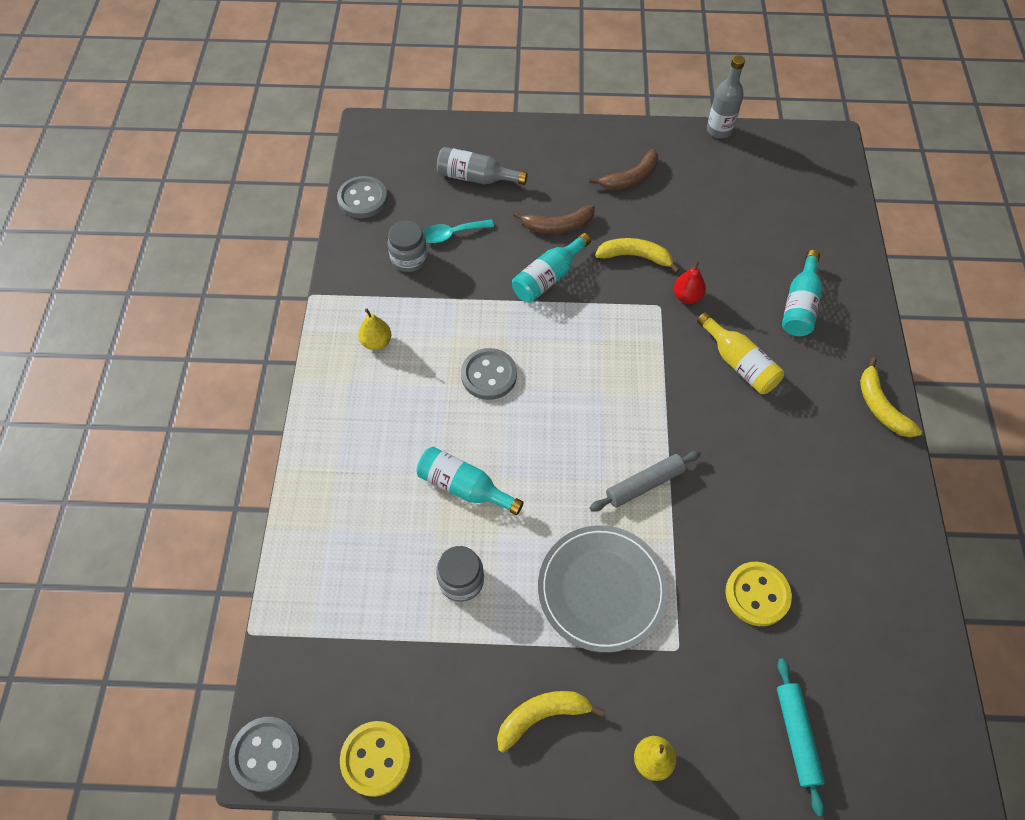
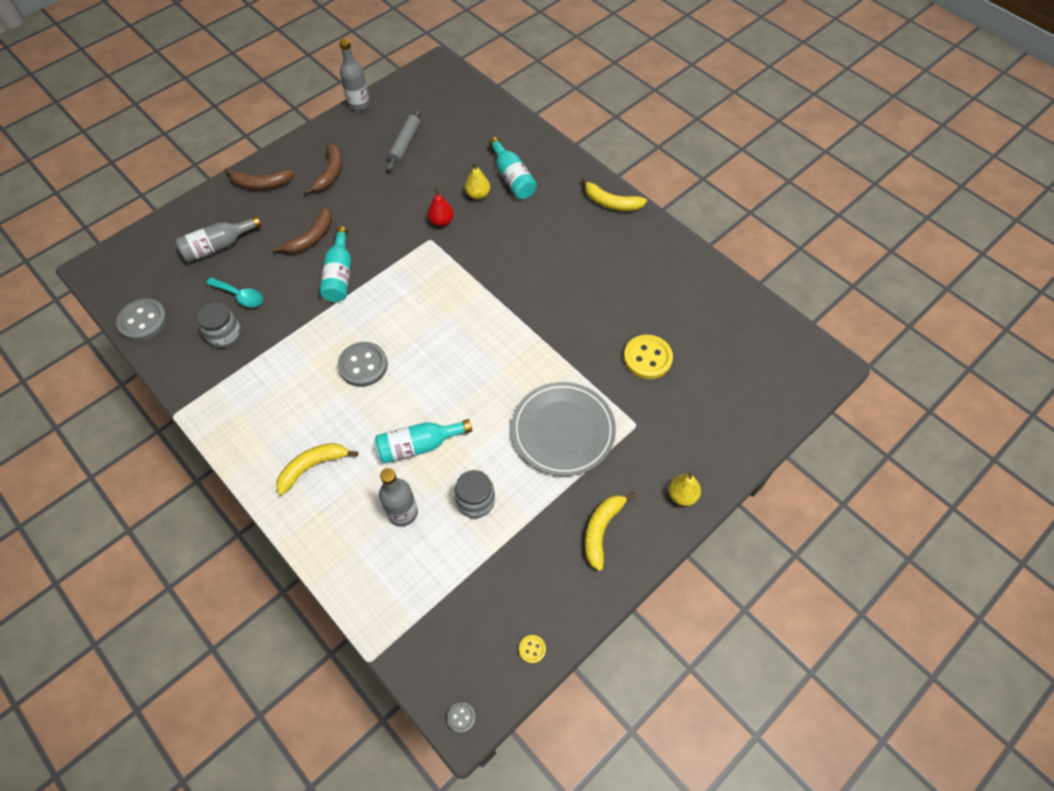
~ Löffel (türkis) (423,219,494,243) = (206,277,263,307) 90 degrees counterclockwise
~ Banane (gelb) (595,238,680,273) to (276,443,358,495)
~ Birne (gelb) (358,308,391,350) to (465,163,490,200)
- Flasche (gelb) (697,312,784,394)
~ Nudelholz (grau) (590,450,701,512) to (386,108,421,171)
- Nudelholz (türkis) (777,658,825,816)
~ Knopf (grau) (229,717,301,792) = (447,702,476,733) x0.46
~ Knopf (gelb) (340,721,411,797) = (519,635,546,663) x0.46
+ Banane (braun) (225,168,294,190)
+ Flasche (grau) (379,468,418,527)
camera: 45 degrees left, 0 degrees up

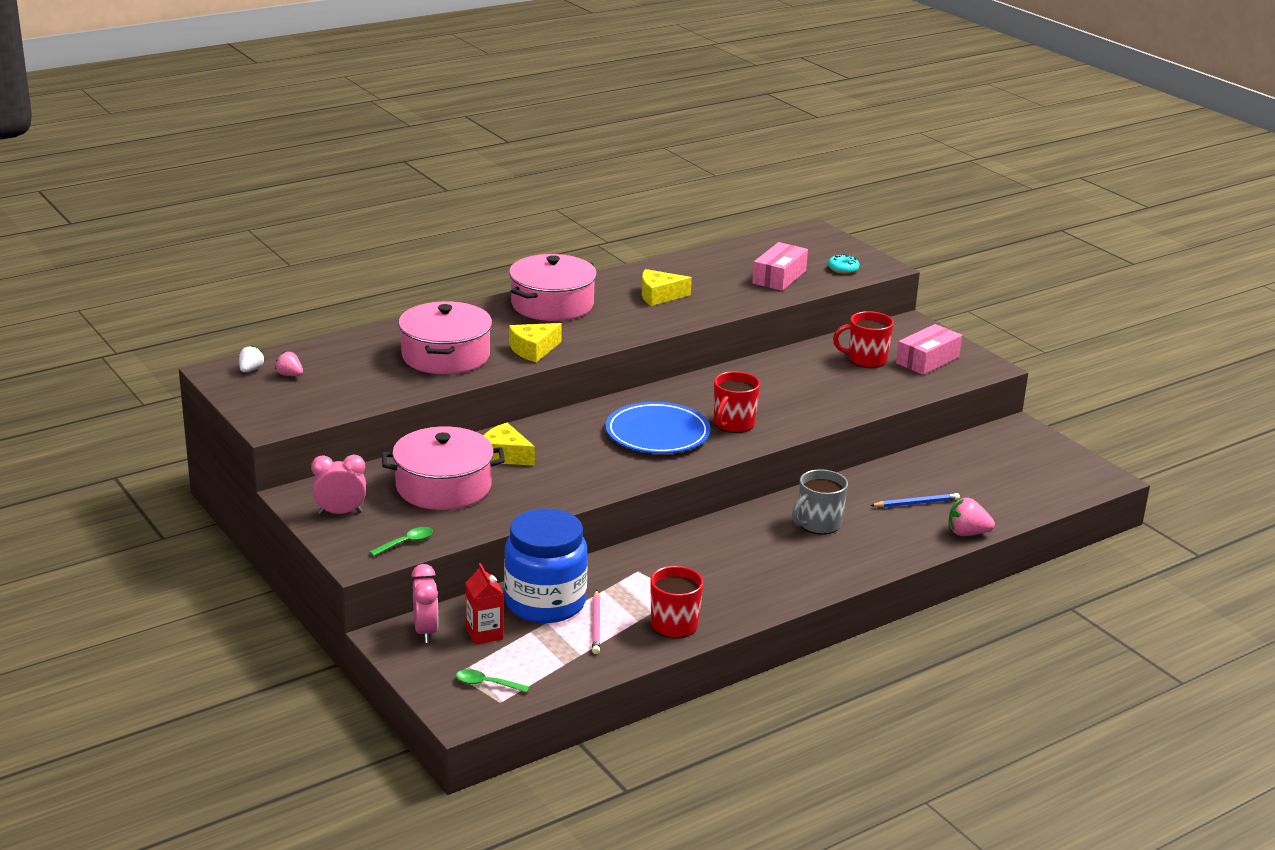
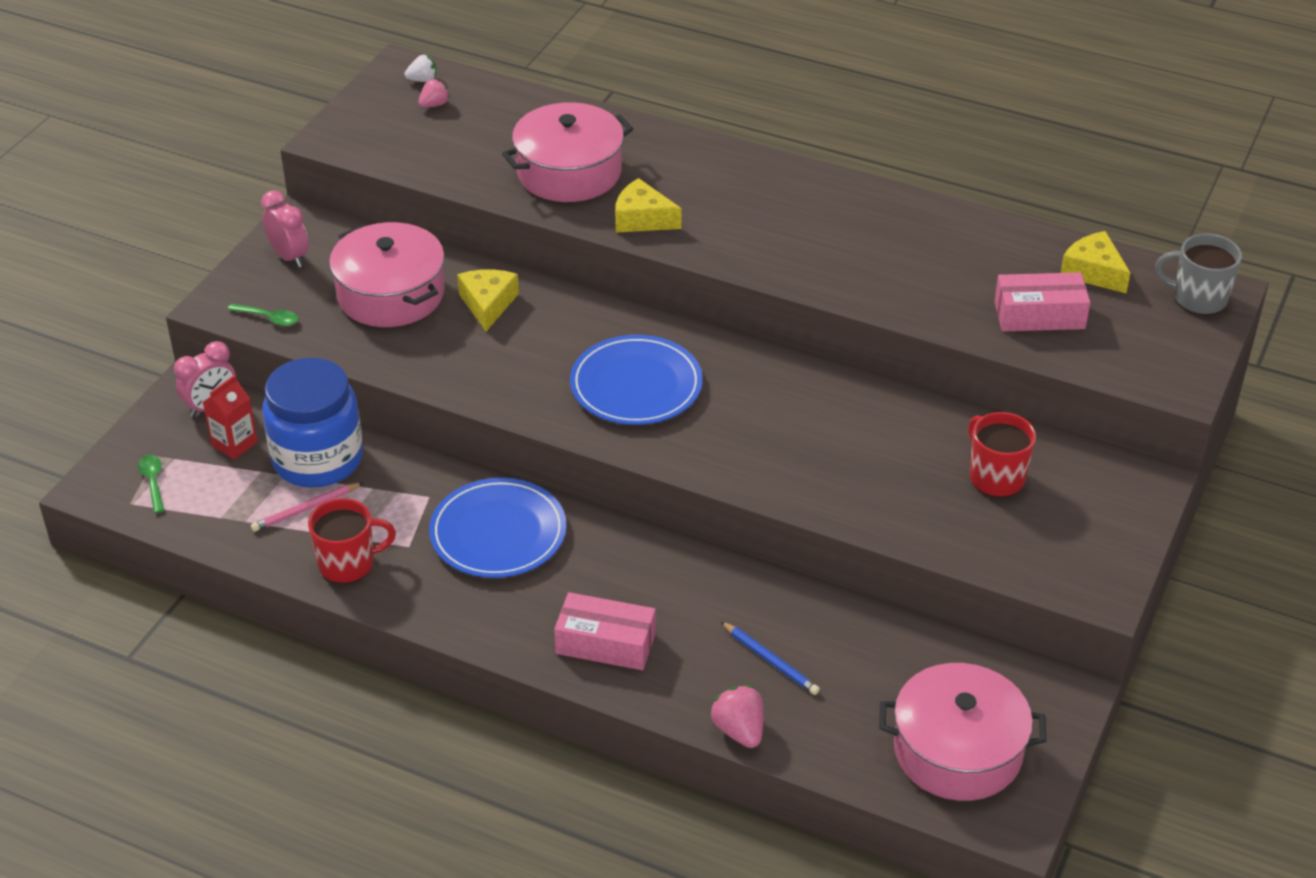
~ Kochtopf (rosa) (509,254,597,321) to (879,663,1047,801)
- Donut (türkis) (828,254,859,274)
~ Käse (gelb) (642,269,692,306) to (1061,231,1130,293)
~ Schachtel (rosa) (896,324,962,375) to (554,592,656,670)
~ Erdbeere (rosa) (275,351,303,376) = (418,79,450,108) 45 degrees clockwise
- Tasse (rot) (714,371,760,433)
~ Tasse (grau) (792,469,848,535) to (1155,234,1242,315)
+ Teller (blau) (429,478,566,578)
camera: 60 degrees right, 15 degrees up

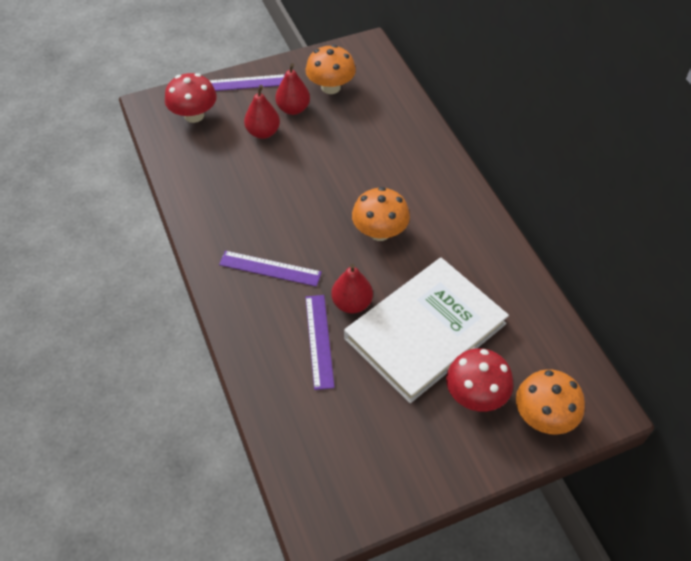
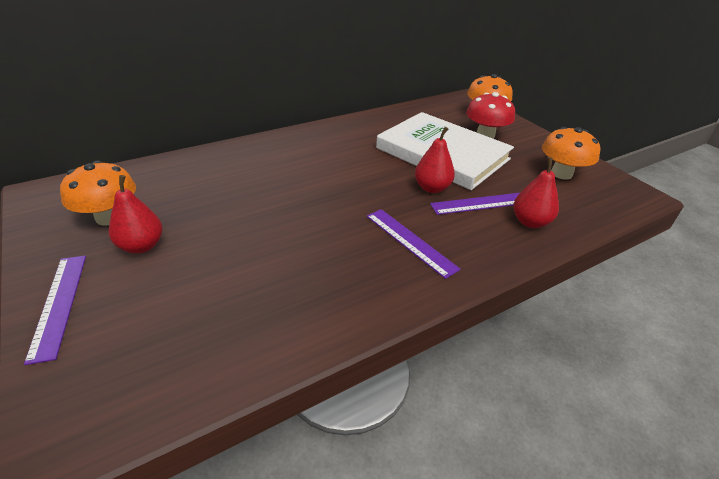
- Pilz (rot) (165,73,217,123)
~ Birne (rot) (244,85,280,139) to (513,157,559,228)
~ Pilz (orange) (352,187,410,241) to (542,127,600,180)
~ Lineal (lila) (219,251,322,287) = (367,209,461,279) 45 degrees counterclockwise
camera: 100 degrees left, 15 degrees down

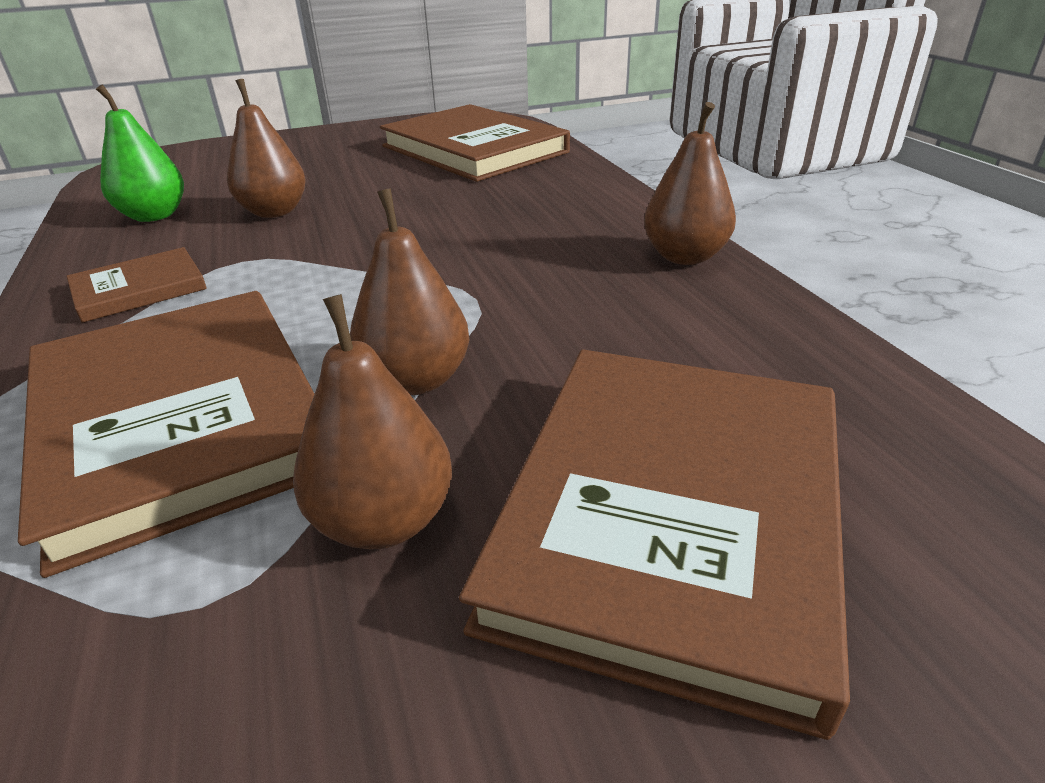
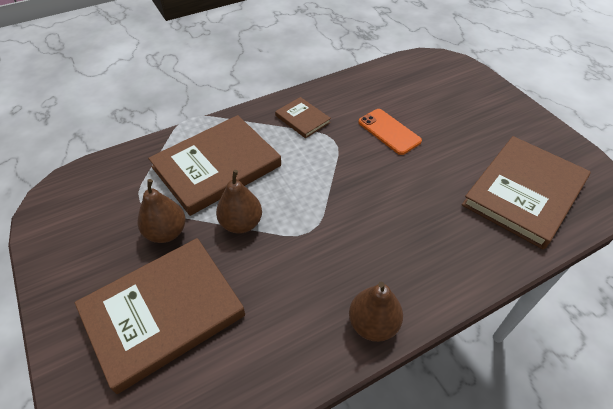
~ Birne (braun) (227,79,306,218) to Handy (orange) (358,109,422,155)
- Birne (grün) (96,85,184,222)
~ Buch (braun) (459,349,850,740) = (75,238,245,394) 45 degrees counterclockwise
camera: 80 degrees right, 15 degrees up

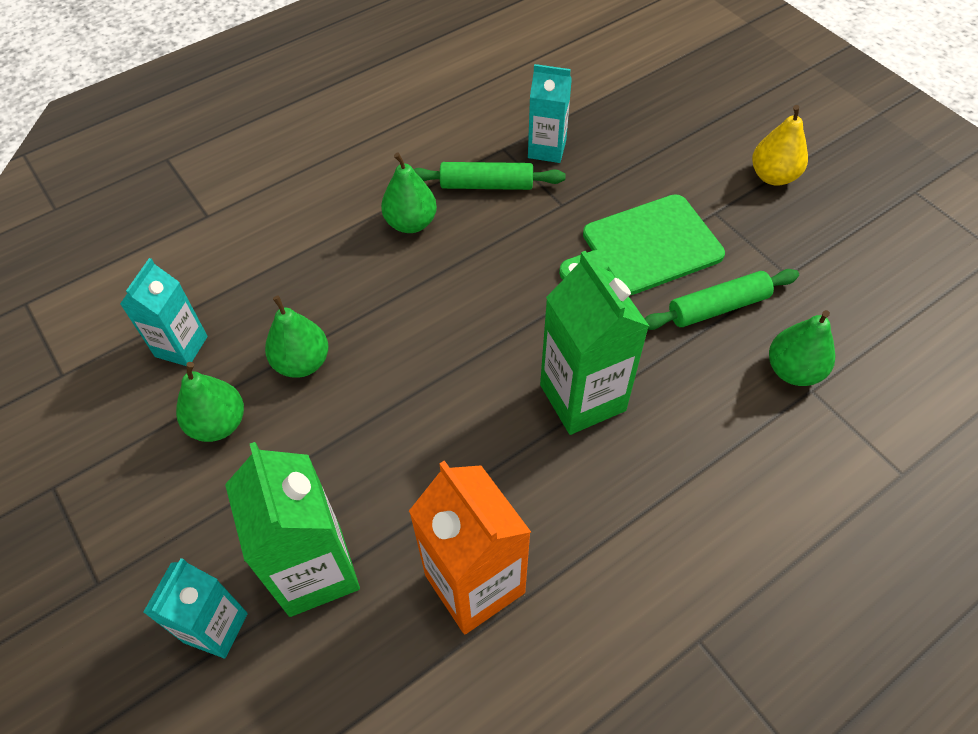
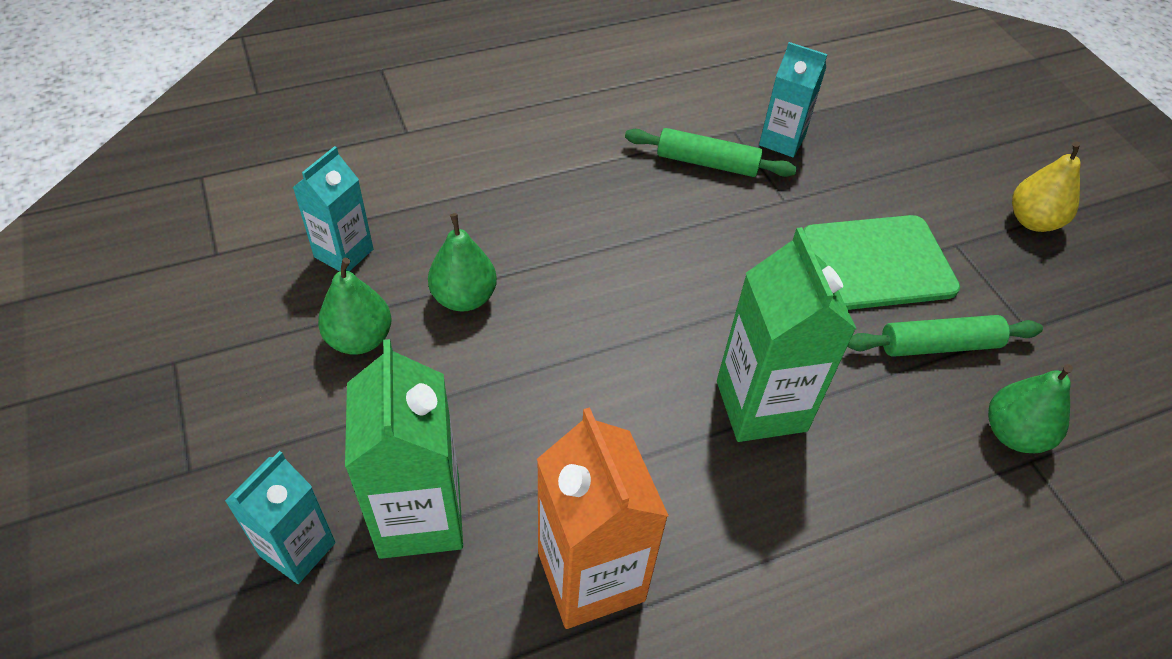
- Birne (grün) (381,152,437,233)
camera: 10 degrees right, 5 degrees down

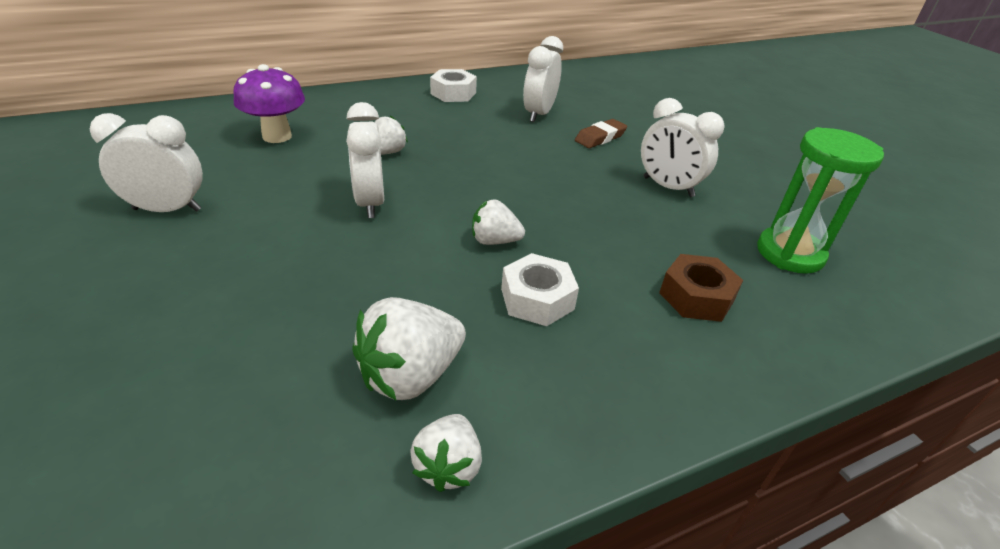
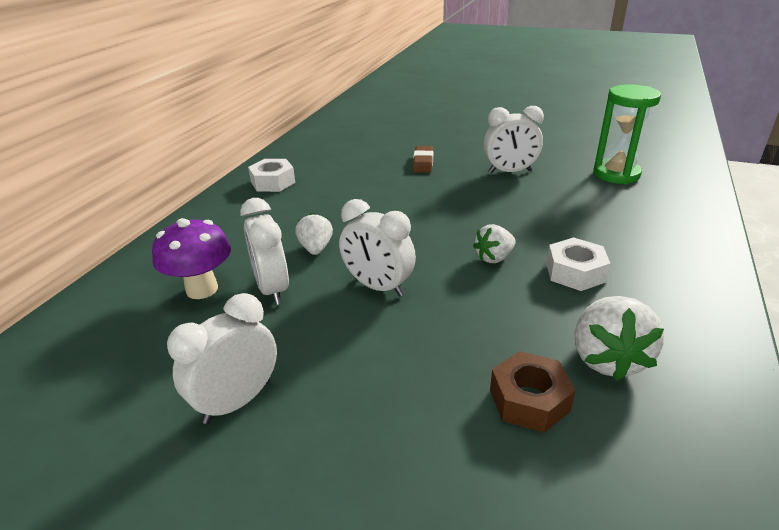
~ Wecker (weiß) (523,36,563,122) to (240,198,289,305)
~ Sechskantmutter (braun) (659,254,743,322) to (490,351,576,433)
- Erdbeere (weiß) (411,414,482,492)
camera: 40 degrees left, 5 degrees down

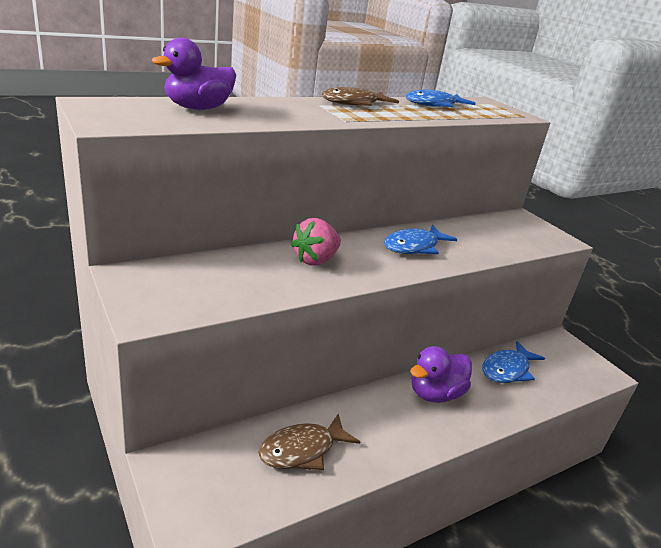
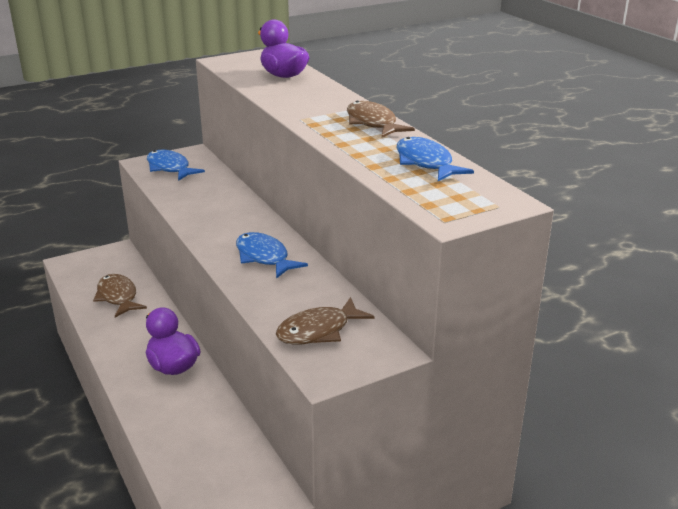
- Erdbeere (rosa) (290,218,341,266)
~ Fisch (blau) (482,341,545,383) to (147,150,205,181)
+ Fisch (braun) (276,297,375,345)
camera: 95 degrees right, 0 degrees up

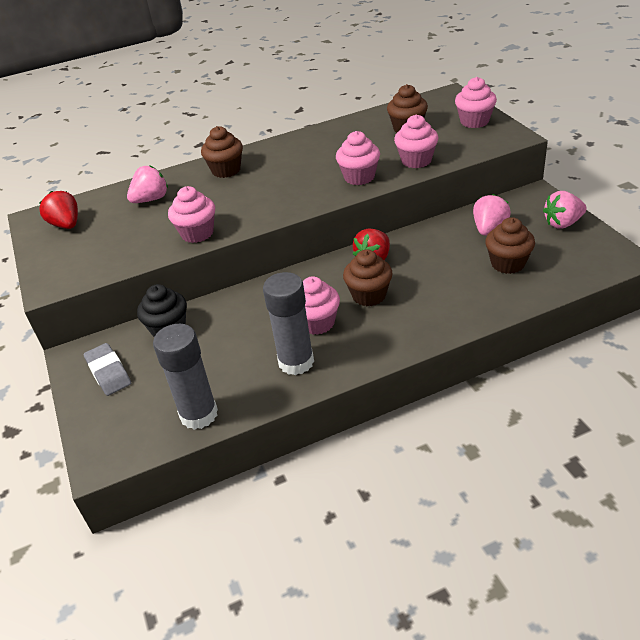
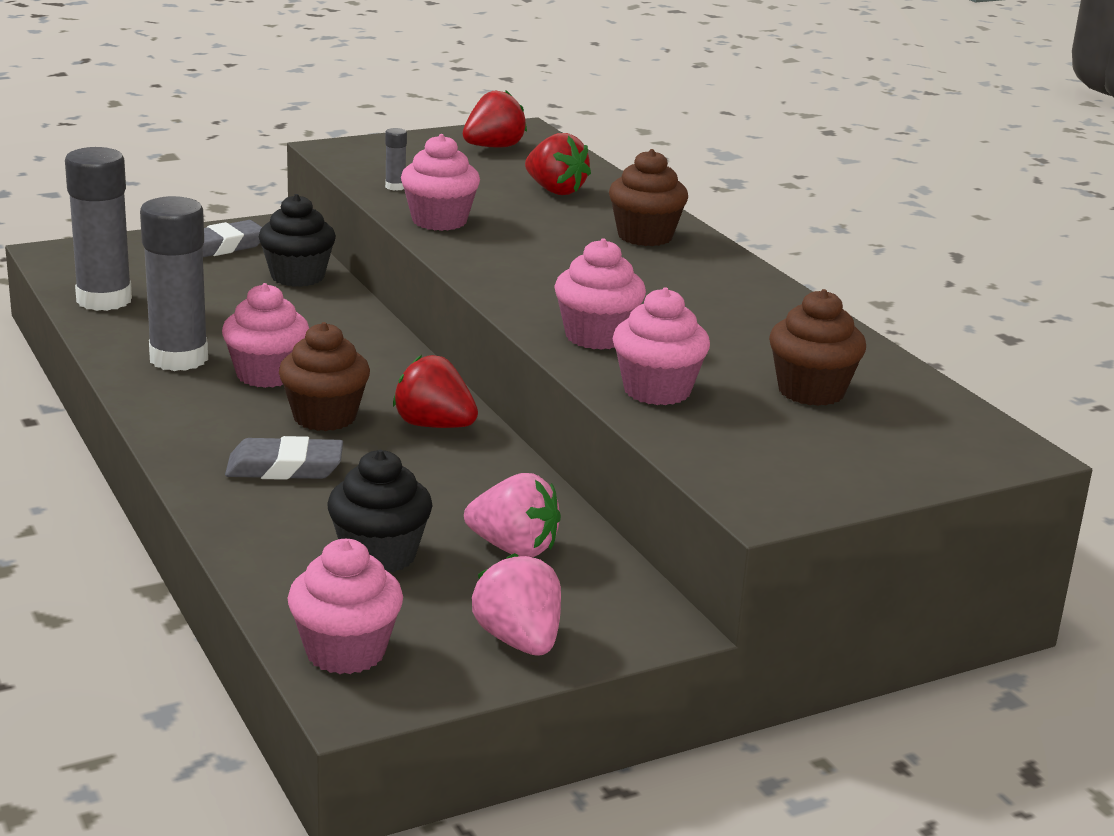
~ Muffin (rosa) (455,77,497,128) to (287,539,403,674)
~ Erdbeere (rosa) (127,165,168,203) to Erdbeere (rot) (525,133,591,195)
~ Muffin (braun) (485,217,535,274) to Muffin (schwarz) (327,450,432,572)
+ Klebestift (grau) (385,128,407,191)
+ Radiergummi (grau) (225,436,343,480)
camera: 80 degrees right, 15 degrees down

